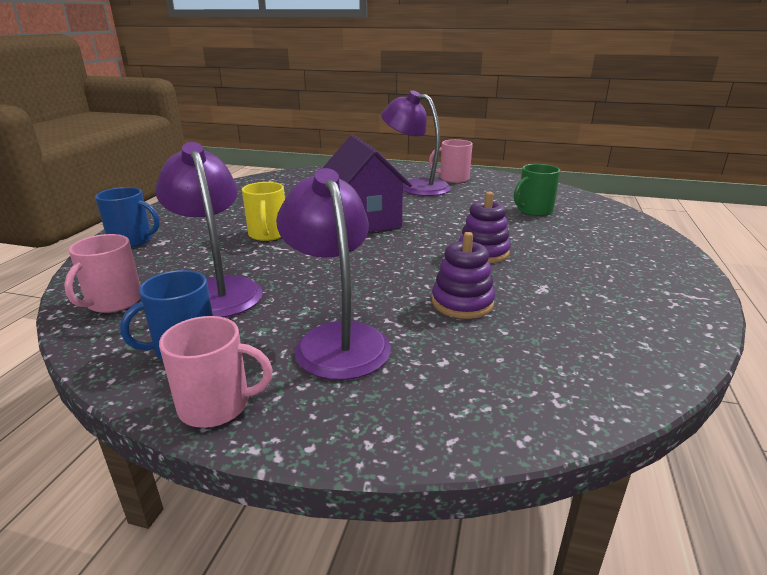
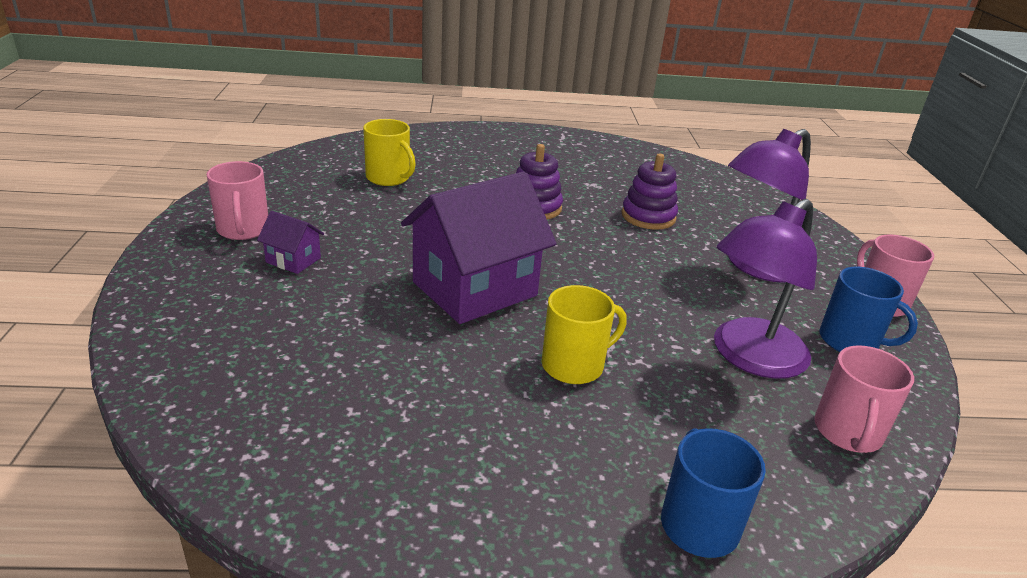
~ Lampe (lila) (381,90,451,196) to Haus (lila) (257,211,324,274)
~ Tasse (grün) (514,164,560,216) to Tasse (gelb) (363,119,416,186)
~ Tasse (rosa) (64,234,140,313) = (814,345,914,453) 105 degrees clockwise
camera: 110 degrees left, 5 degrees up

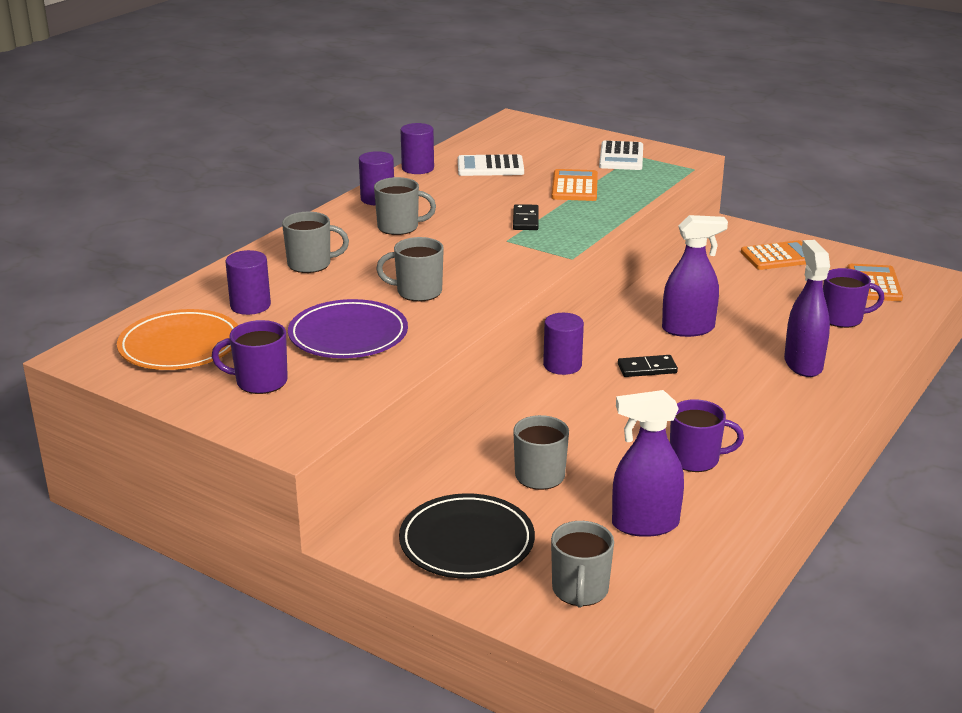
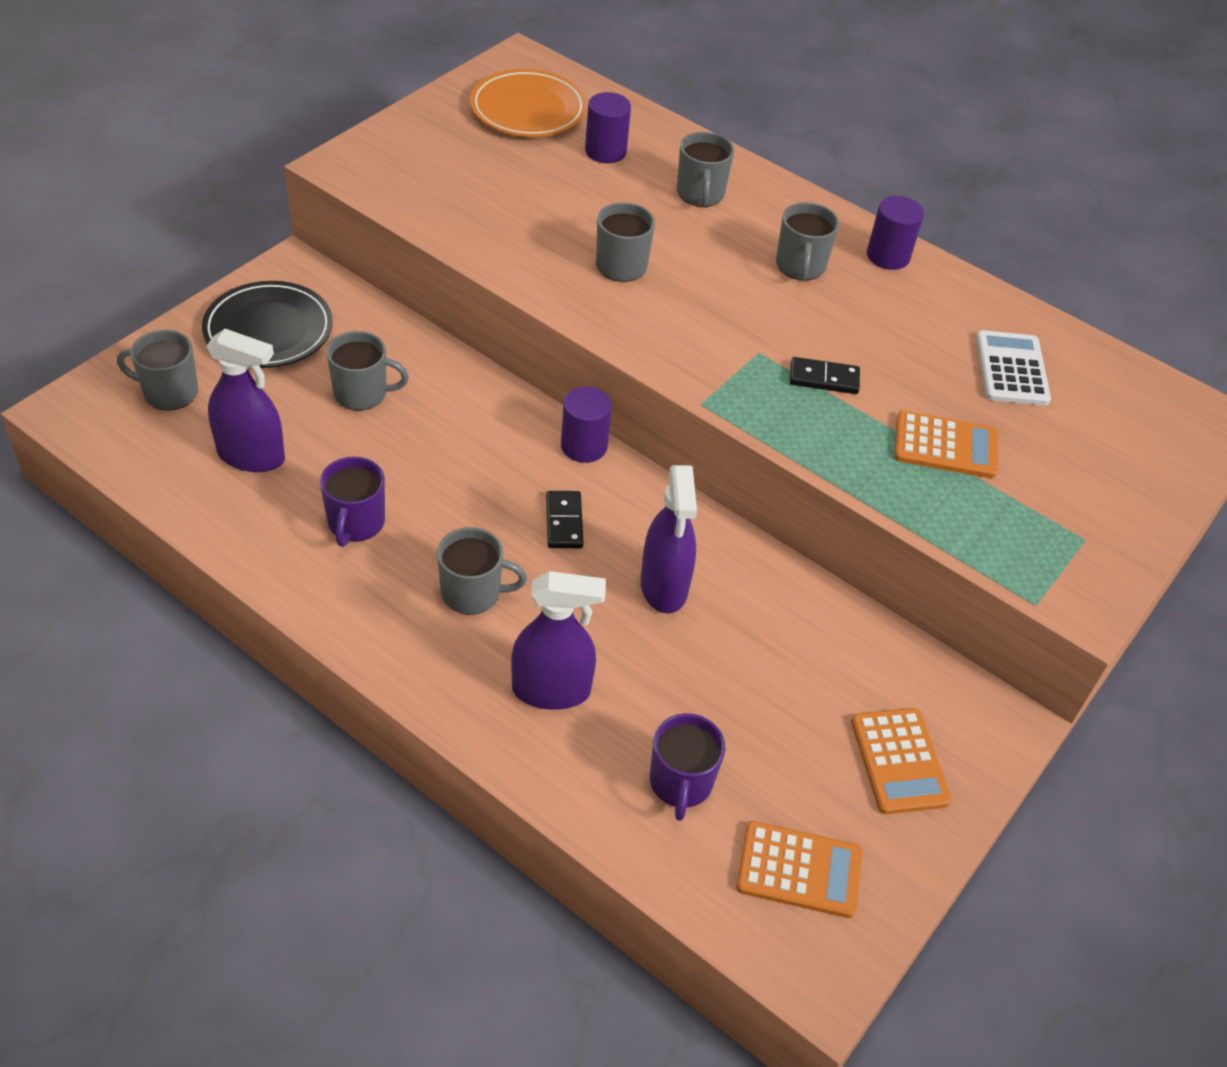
- Vollzylinder (lila) (401,123,434,174)
- Taschenrechner (weiß) (599,141,643,170)
- Teller (lila) (288,299,408,358)
- Tasse (lila) (212,320,288,394)
~ Sprühflasche (lila) (612,390,684,537) = (206,329,285,472) 105 degrees clockwise
+ Tasse (grau) (437,527,527,615)
camera: 90 degrees right, 20 degrees up

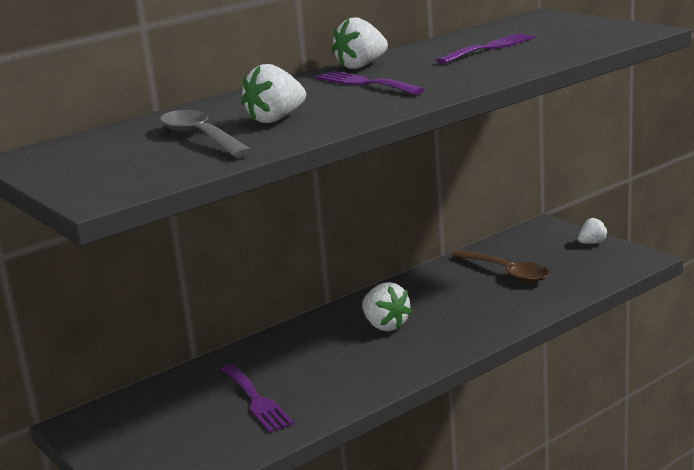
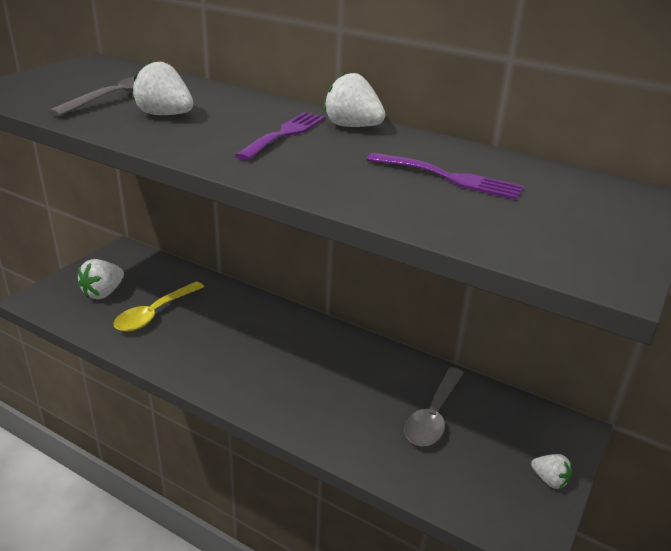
~ Löffel (braun) (452,250,549,282) to Löffel (grau) (404,367,464,446)
~ Erdbeere (weiß) (362,282,412,331) to (77,259,124,299)
~ Gabel (lila) (222,364,294,433) to Löffel (gelb) (114,282,204,331)
camera: 65 degrees right, 10 degrees up

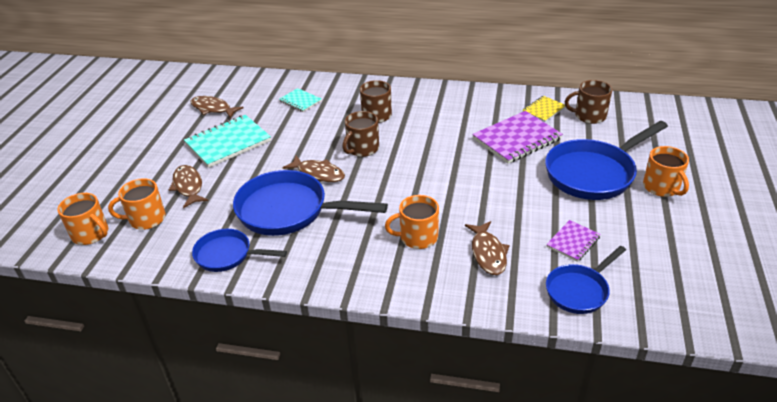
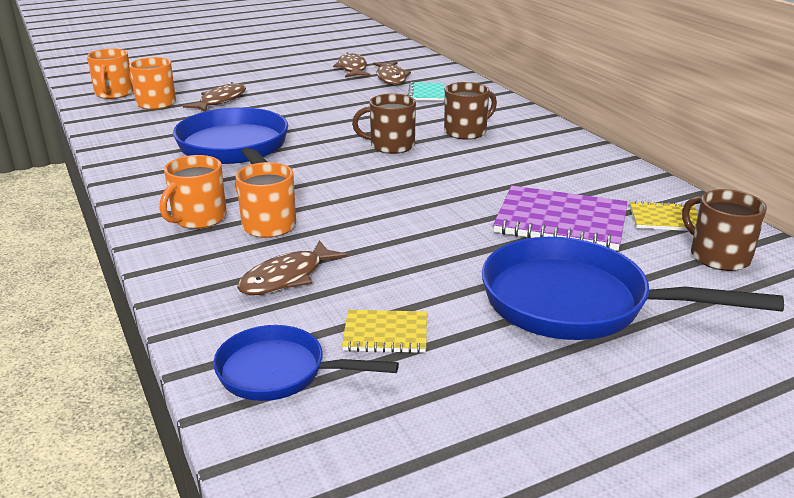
- Notizbuch (türkis) (184,115,271,168)
~ Tasse (orange) (643,146,689,197) to (160,155,227,229)
~ Fisch (braun) (282,155,345,182) to (373,61,411,85)
~ Notizbuch (lila) (546,220,601,262) to Notizbuch (gelb) (342,310,427,353)
- Pfanne (blau) (192,229,287,272)
camera: 50 degrees right, 10 degrees down

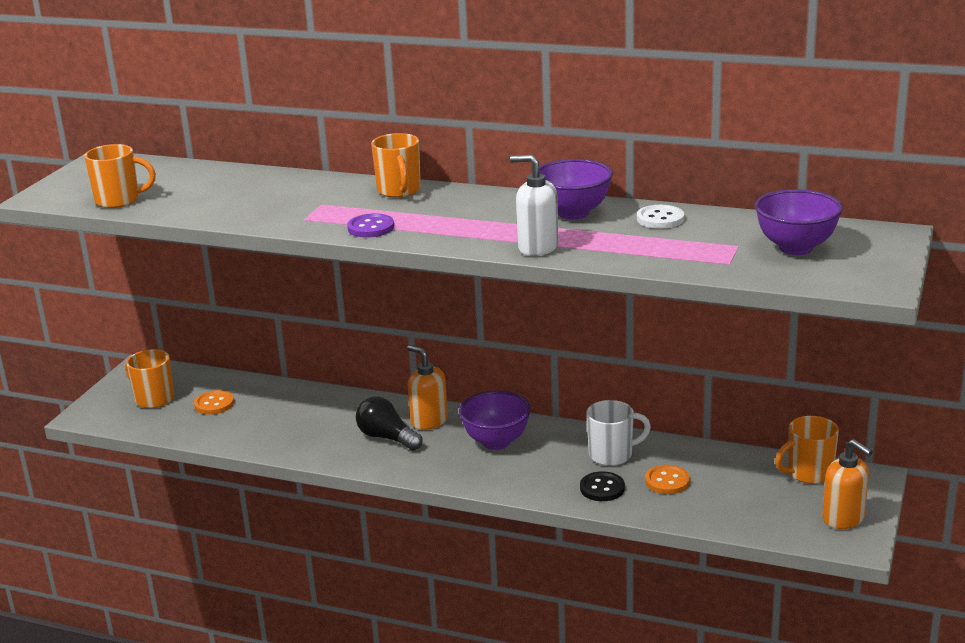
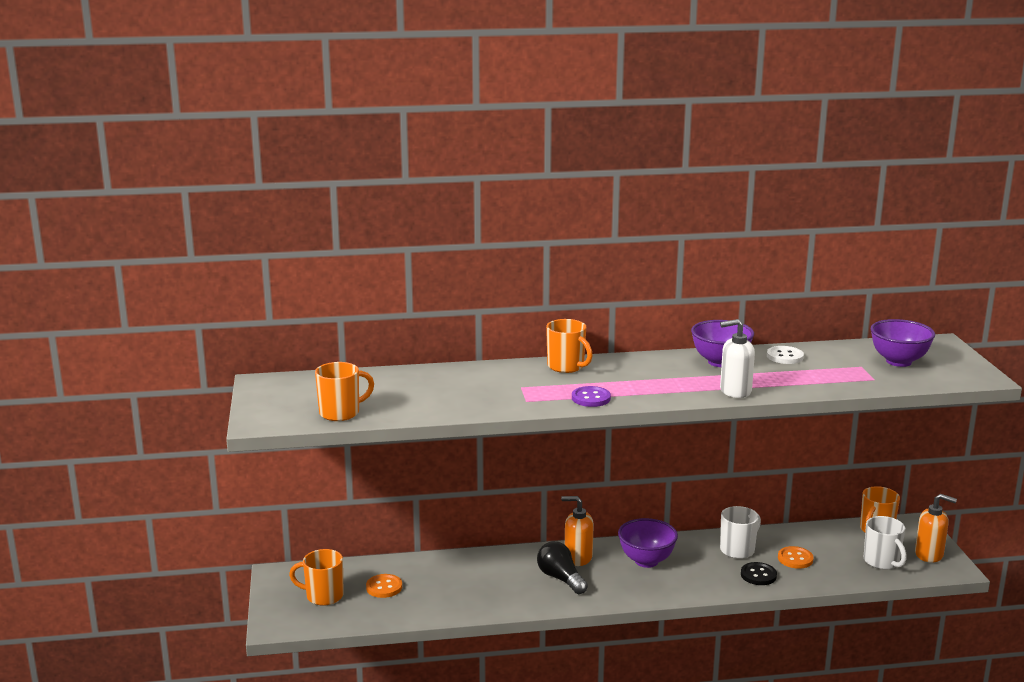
~ Glühbirne (schwarz) (356,396,422,450) = (537,541,588,594) 45 degrees clockwise
+ Tasse (weiß) (864,516,907,570)
camera: 30 degrees left, 5 degrees down

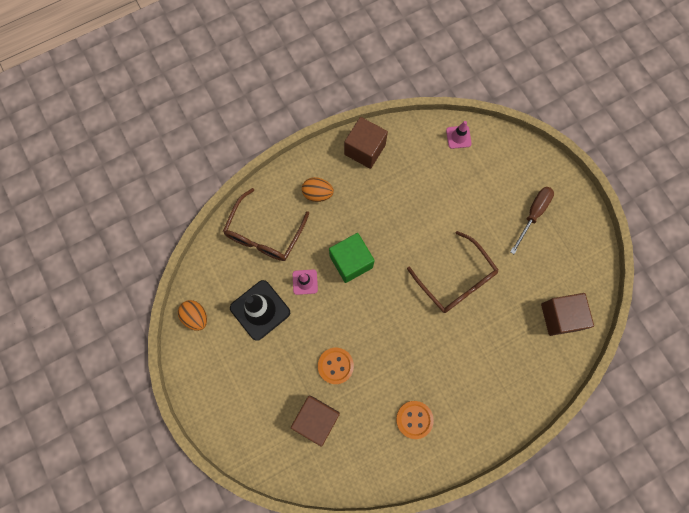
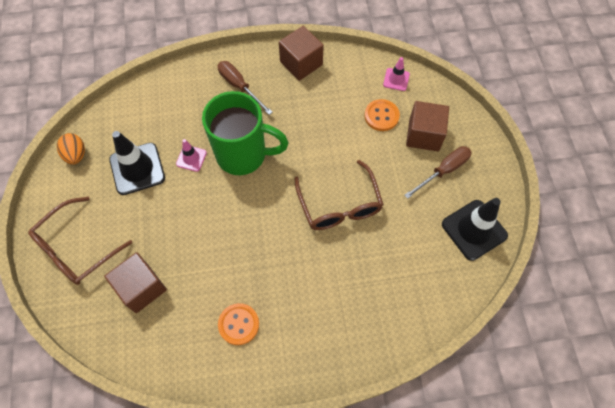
~ Ei (orange) (302,177,334,202) to Schraubenzieher (braun) (218,61,272,115)
~ Brille (braun) (223,188,309,261) to (28,197,132,285)
~ Kubus (grün) (329,233,375,283) to Tasse (grün) (202,91,289,175)
~ Kubus (braun) (541,293,594,336) to (406,101,449,151)
~ Knopf (orange) (318,348,354,384) to (365,99,400,131)
+ Leitkegel (schwarz) (442,198,508,261)
camera: 20 degrees right, 10 degrees down

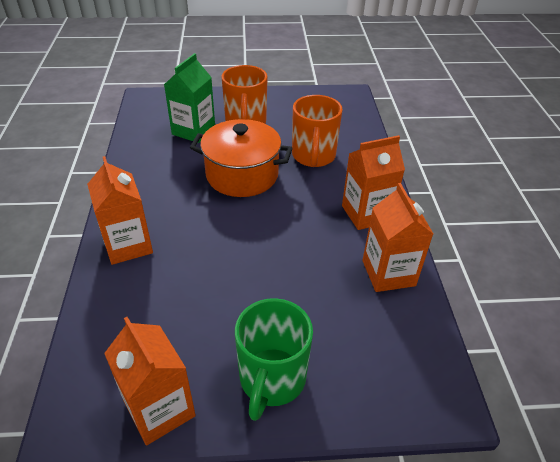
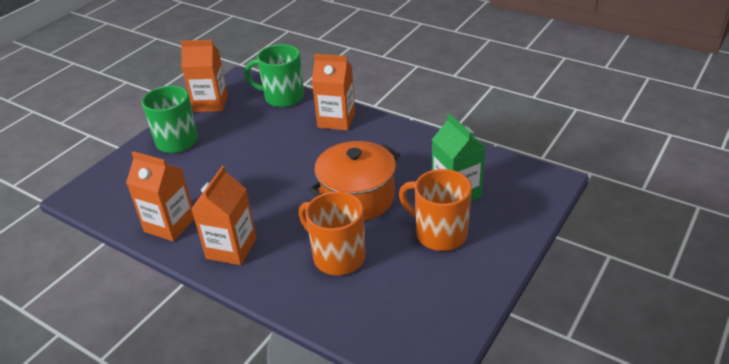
+ Tasse (grün) (244,44,304,107)
camera: 130 degrees right, 5 degrees down

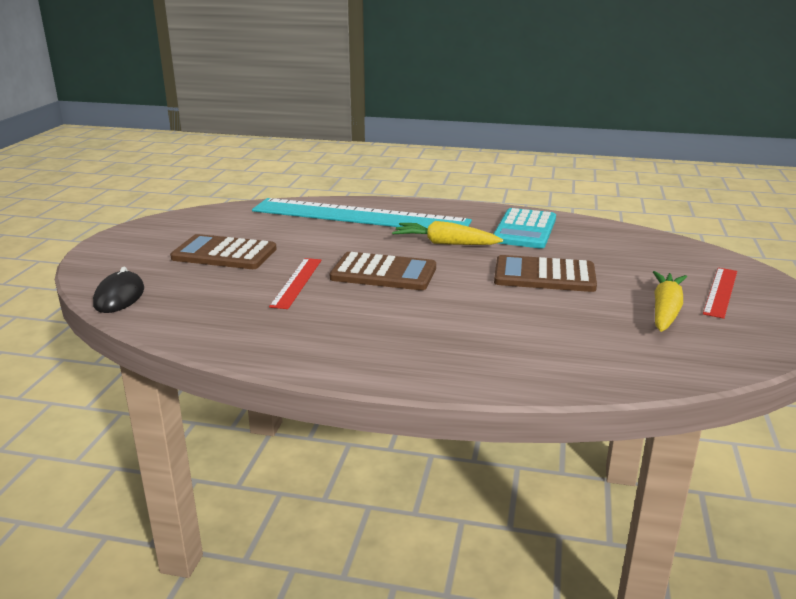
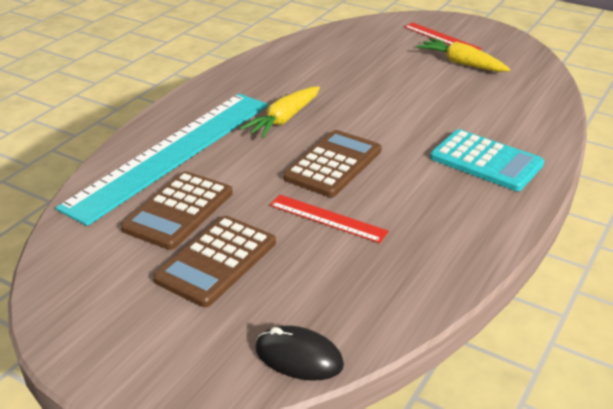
~ Taschenrechner (türkis) (494,208,556,249) to (430,129,544,191)
~ Taschenrechner (braun) (494,255,597,292) to (121,171,233,250)
camera: 70 degrees left, 10 degrees up

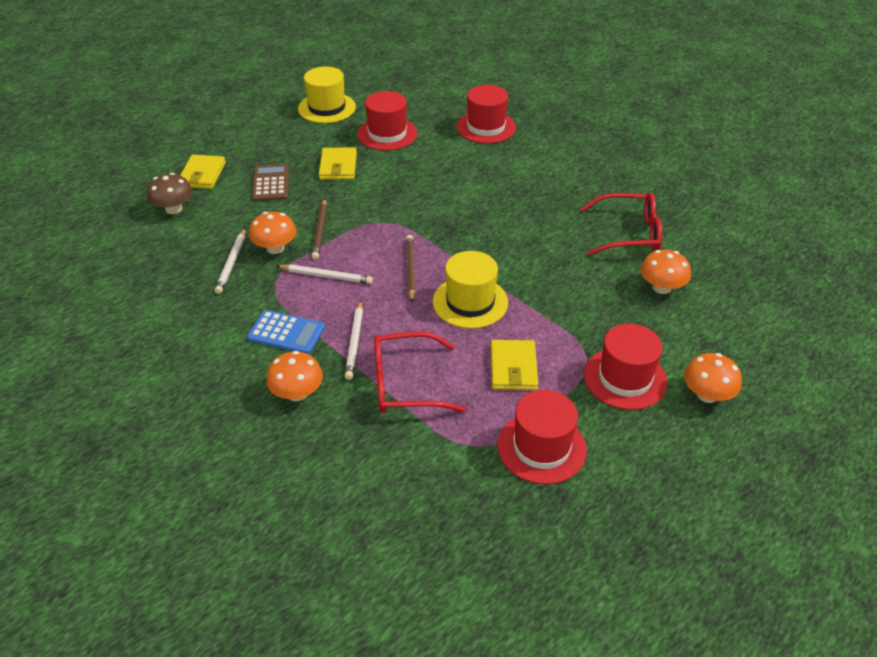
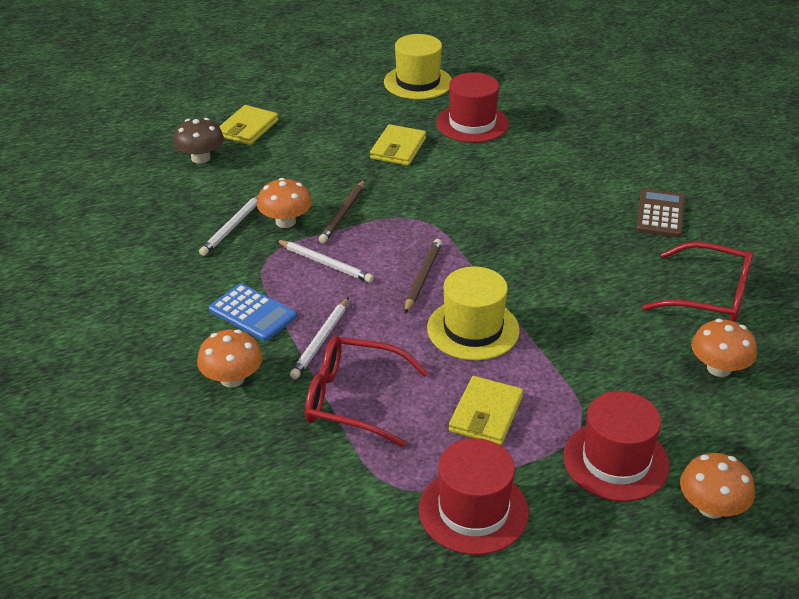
- Hut (rot) (456,85,516,144)
~ Taschenrechner (braun) (252,164,289,202) to (636,189,685,237)
camera: 20 degrees right, 5 degrees down

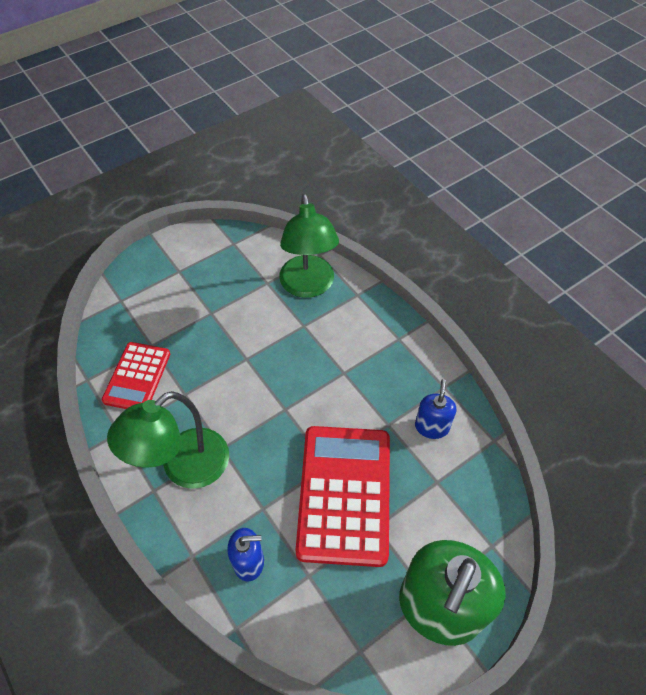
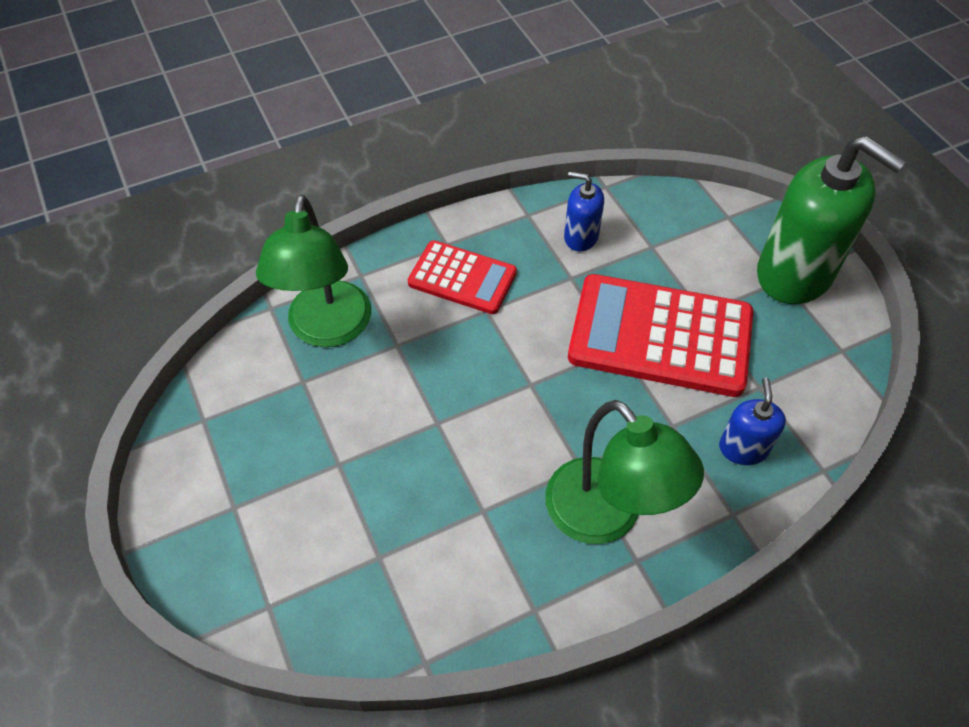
~ Lampe (grün) (279,194,339,298) = (256,195,371,347) 90 degrees clockwise
~ Taschenrechner (rot) (102,342,170,409) to (408,240,517,314)
camera: 80 degrees left, 0 degrees up

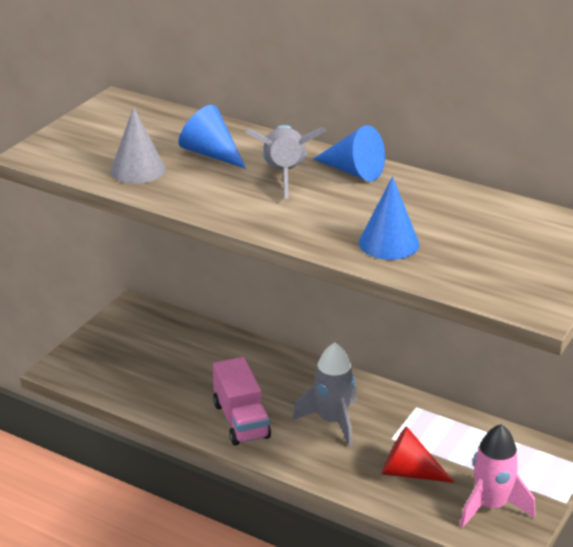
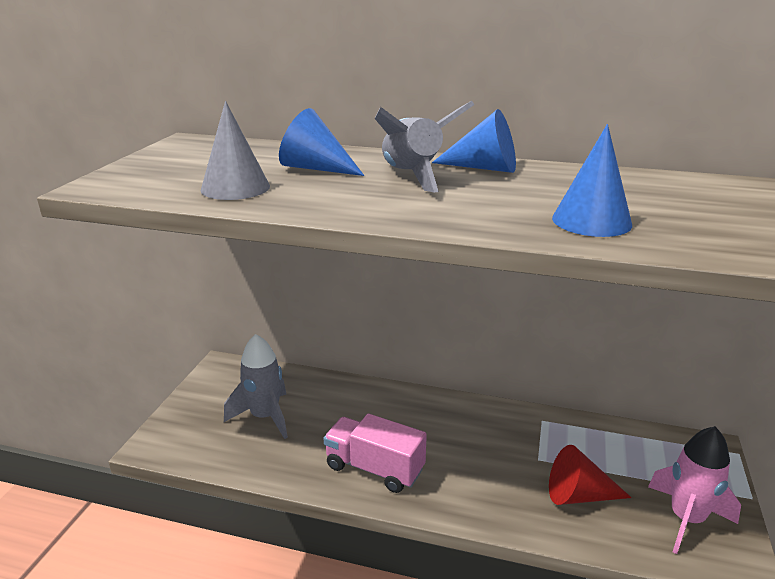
~ Rakete (grau) (293,343,357,447) to (224,334,288,439)
~ Lastwagen (rosa) (213,357,271,446) = (323,413,427,493) 150 degrees clockwise
camera: 15 degrees left, 5 degrees down

